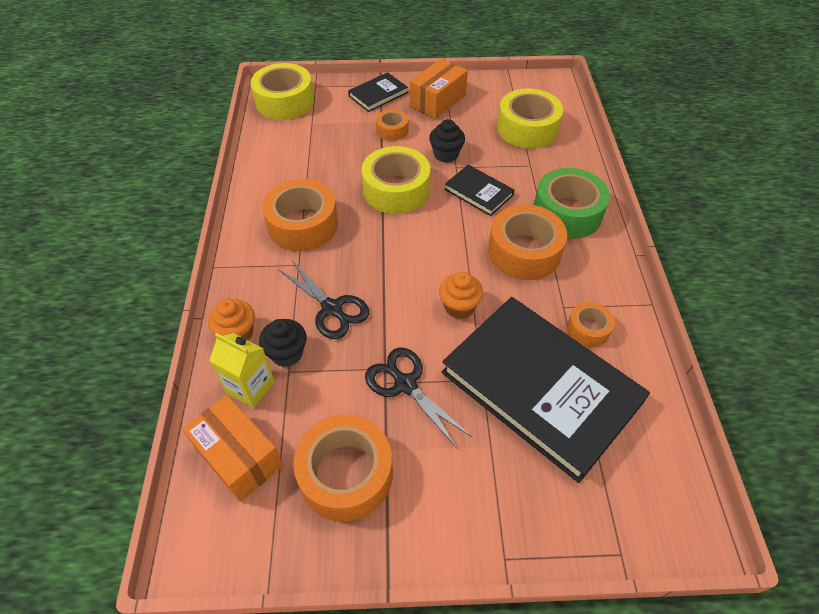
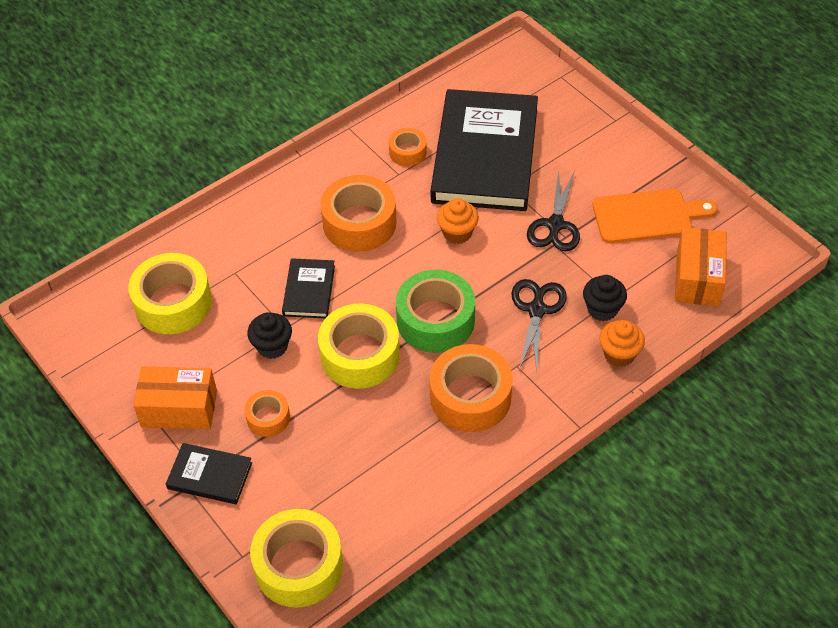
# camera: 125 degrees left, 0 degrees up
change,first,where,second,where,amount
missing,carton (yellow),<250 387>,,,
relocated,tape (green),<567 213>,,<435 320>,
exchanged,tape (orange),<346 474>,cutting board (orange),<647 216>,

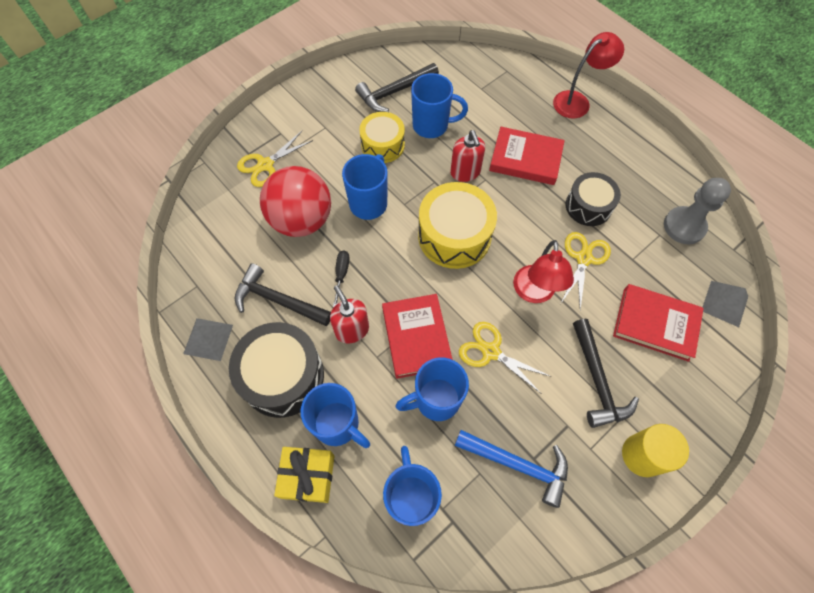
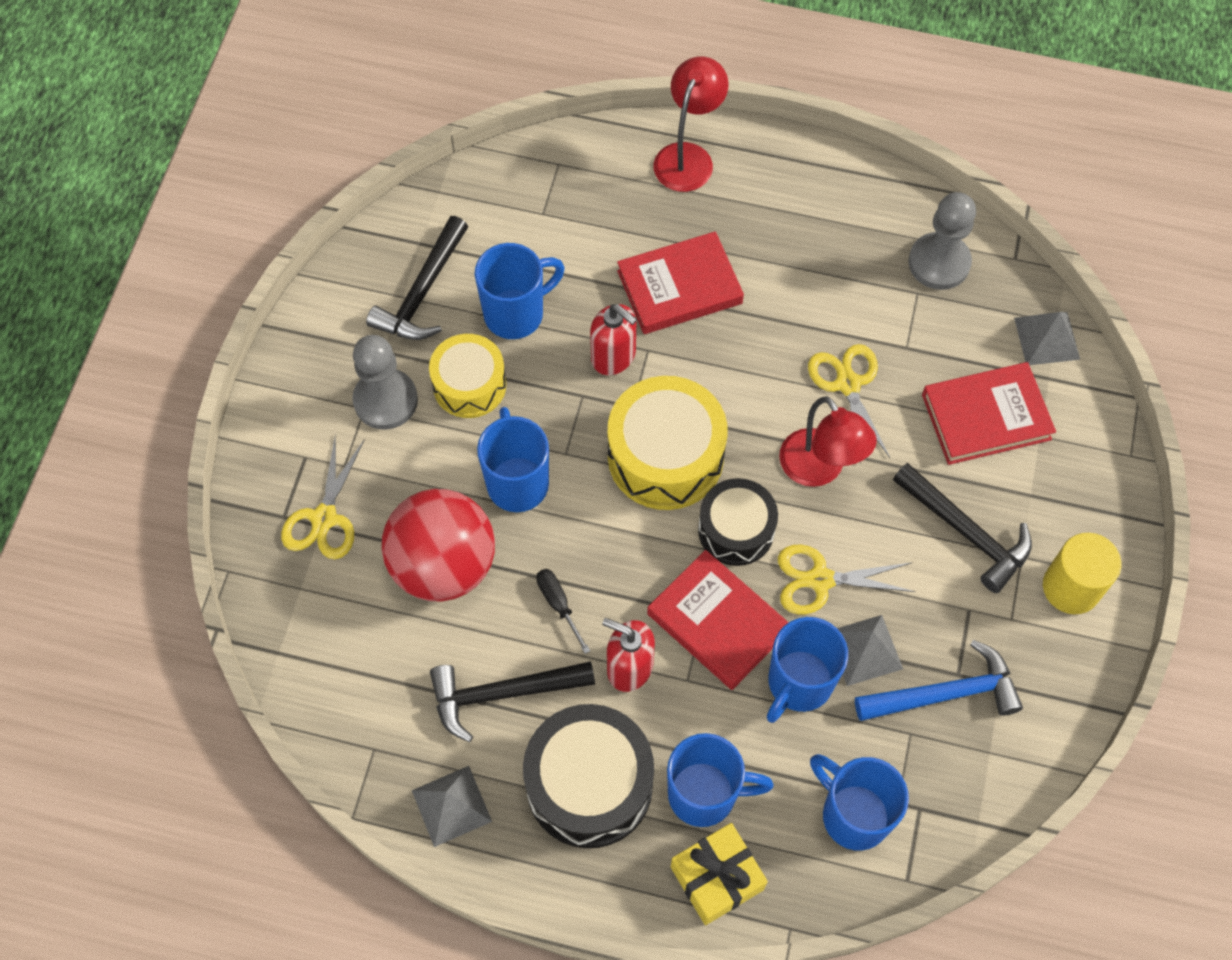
# camera: 35 degrees left, 0 degrees up
change,first,where,second,where,amount
appeared,,,pawn (grey),<385 400>,
appeared,,,pyramid (grey),<864 650>,
relocated,drum (black),<588 206>,,<736 530>,

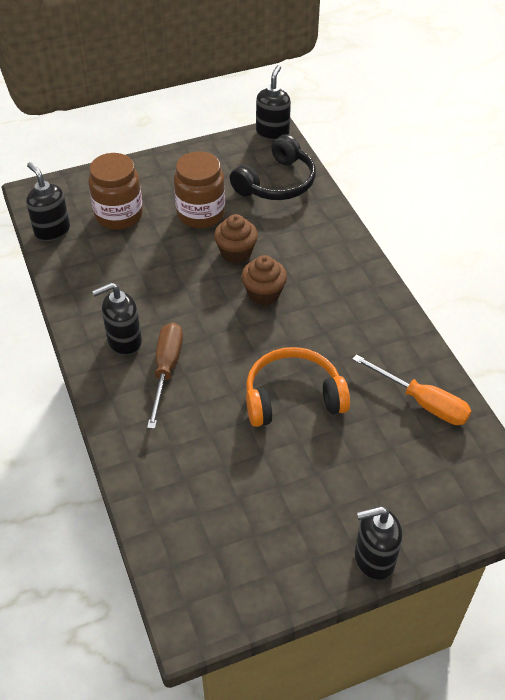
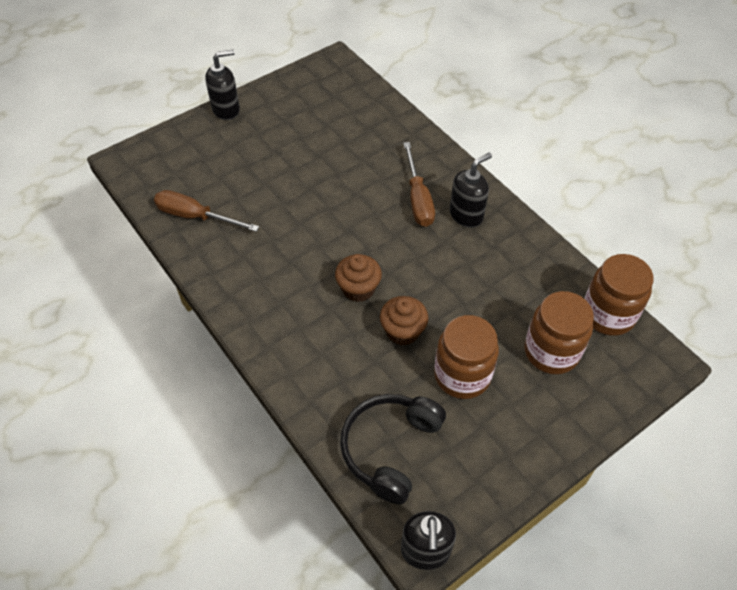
# camera: 165 degrees right, 5 degrees up
change,first,where,second,where,amount
missing,headphones (orange),<293 397>,,,
exchanged,soap dispenser (black),<52 231>,jar (brown),<608 314>,
colour,screwdriver (orange),<422 402>,screwdriver (brown),<195 216>,

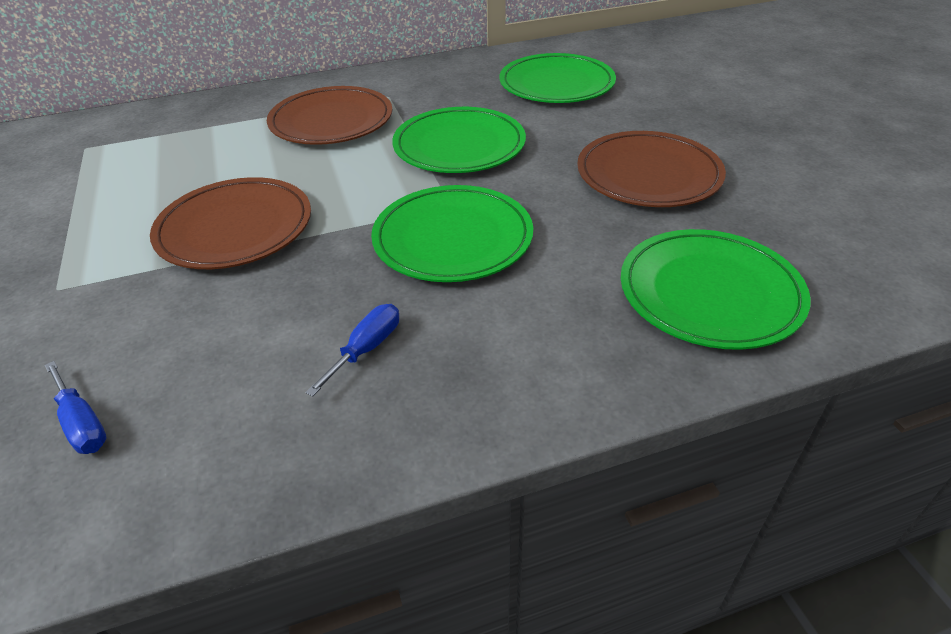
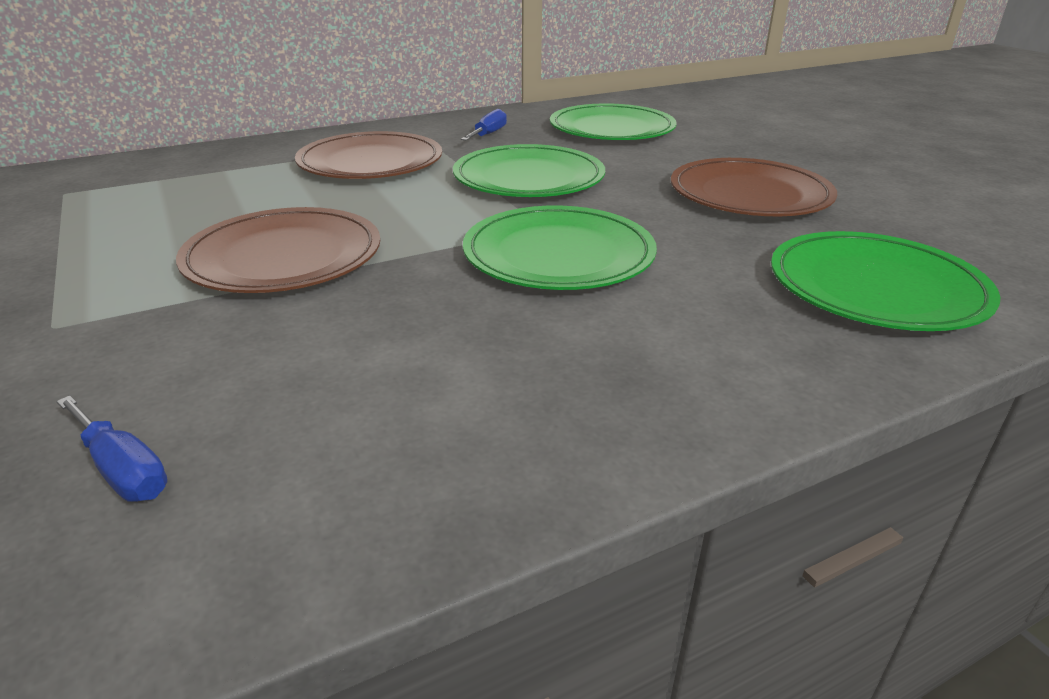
# camera: 10 degrees left, 10 degrees down
change,first,where,second,where,amount
relocated,screwdriver (blue),<366 349>,,<488 134>,

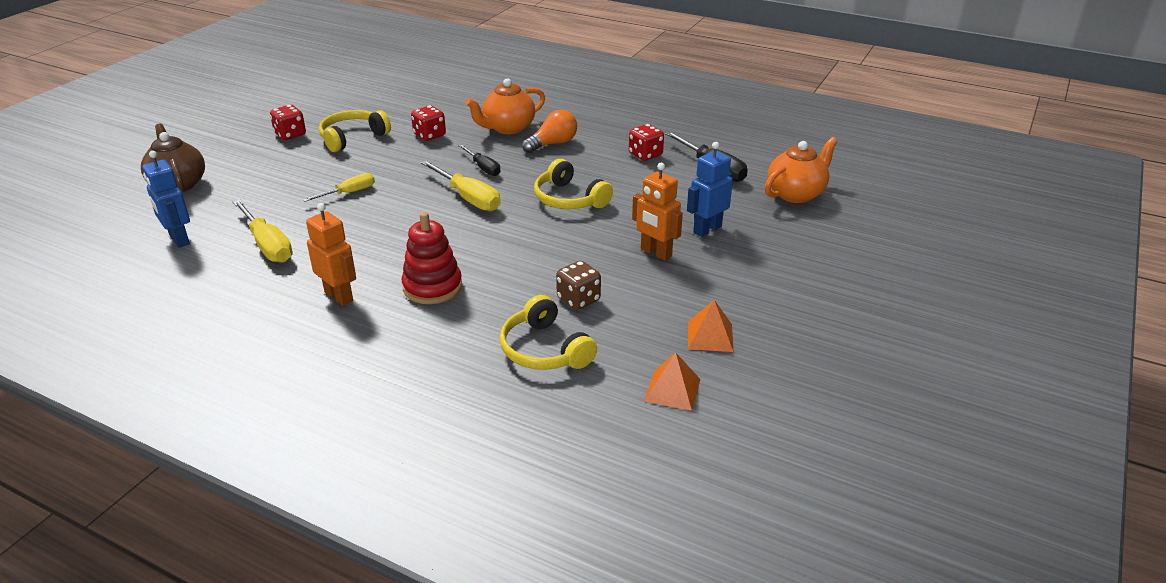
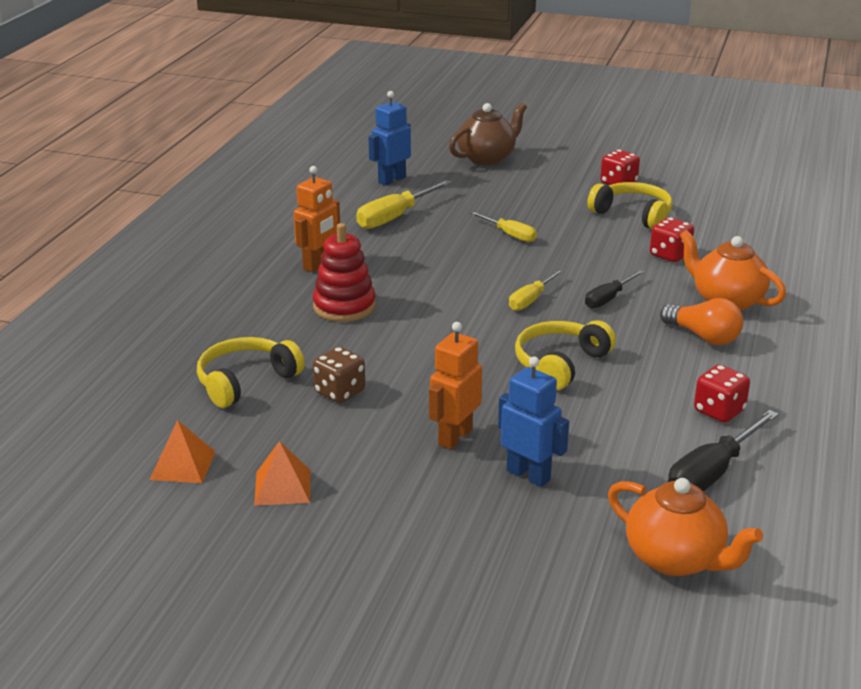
# camera: 80 degrees right, 5 degrees down
change,first,where,second,where,amount
size,screwdriver (yellow),<468 198>,,<530 300>,x0.63

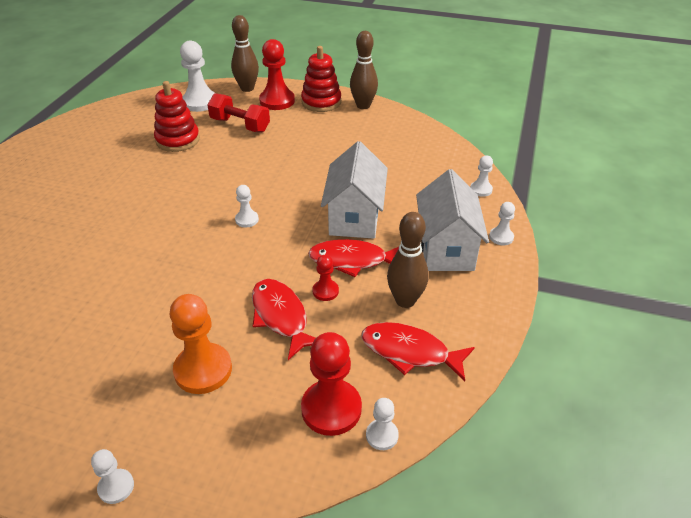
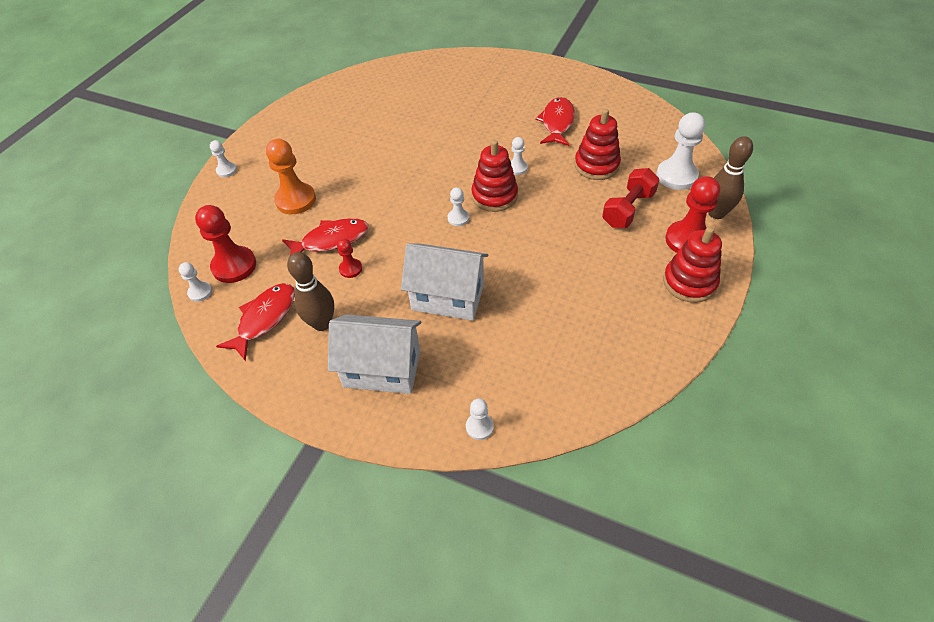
# camera: 100 degrees right, 10 degrees up
change,first,where,second,where,amount
missing,bowling pin (brown),<363 105>,,,
appeared,,,stacking toy (red),<494 196>,
relocated,fish (red),<353 260>,,<557 123>,
relocated,pawn (white),<501 237>,,<517 168>,

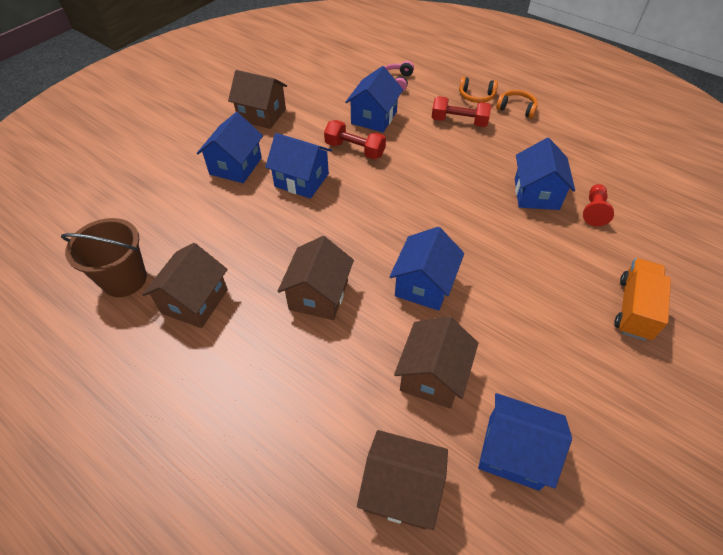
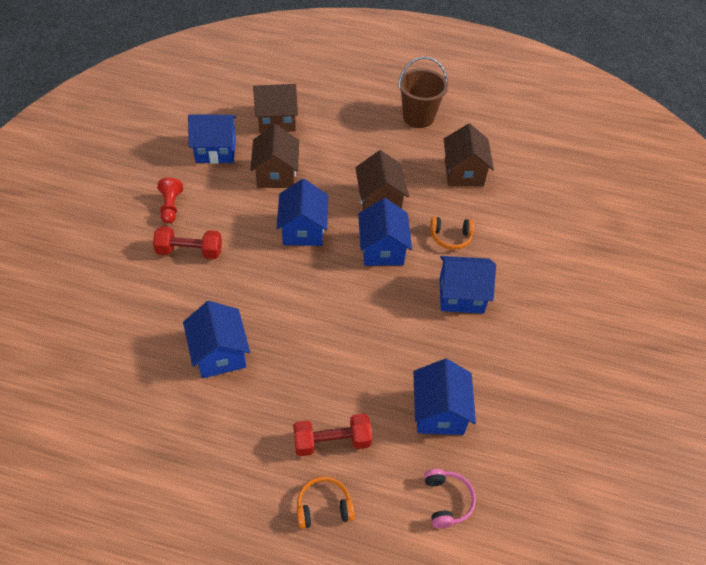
# camera: 155 degrees right, 0 degrees up
change,first,where,second,where,amount
missing,house (brown),<262 115>,,,
missing,truck (orange),<634 309>,,,
relocated,bucket (brown),<124 279>,,<418 117>,
relocated,house (blue),<235 166>,,<382 249>,
relocated,dumbbell (red),<355 150>,,<189 251>,
relocated,headphones (orange),<516 108>,,<450 237>,
relocated,pawn (red),<594 211>,,<171 207>,

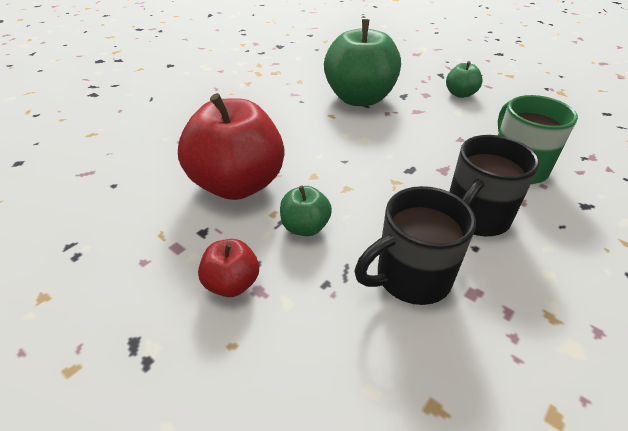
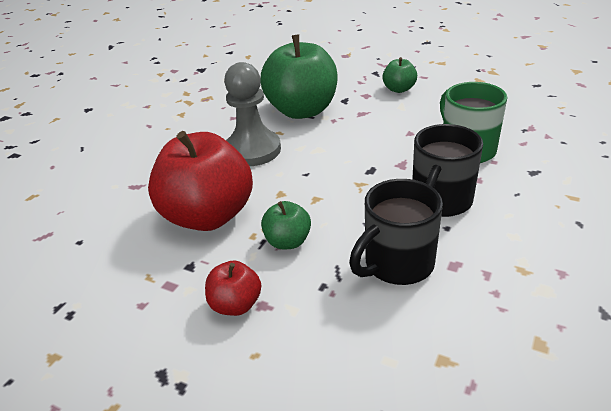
# camera: 10 degrees left, 5 degrees down
change,first,where,second,where,amount
appeared,,,pawn (grey),<253 150>,

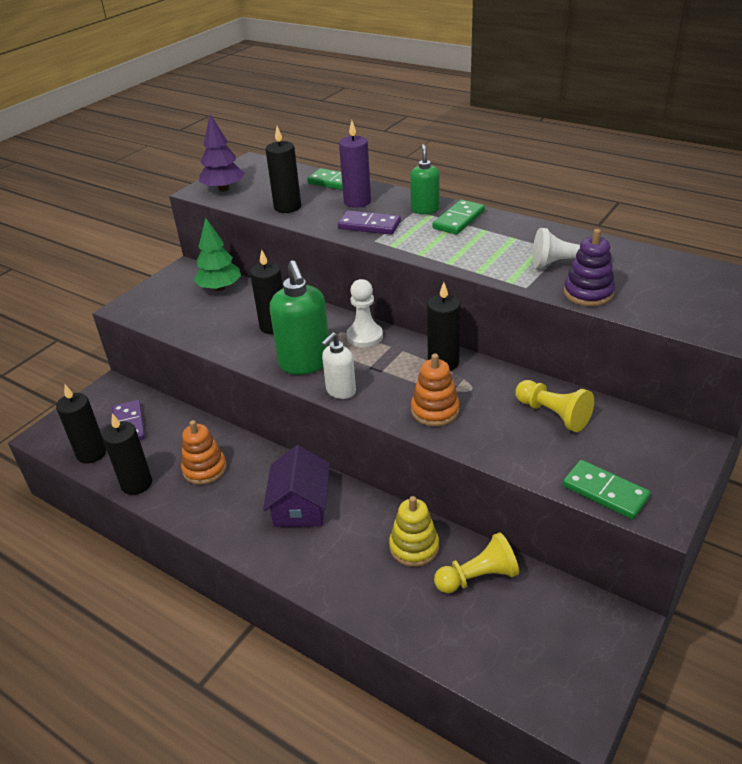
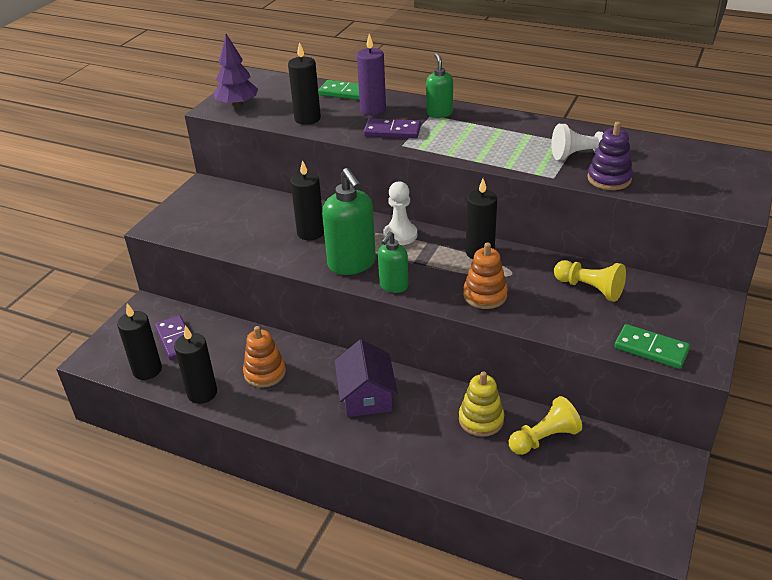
# camera: 10 degrees left, 0 degrees up
change,first,where,second,where,amount
missing,tree (green),<220 288>,,,
missing,domino (green),<458 220>,,,
colour,soap dispenser (white),<340 391>,soap dispenser (green),<393 286>,

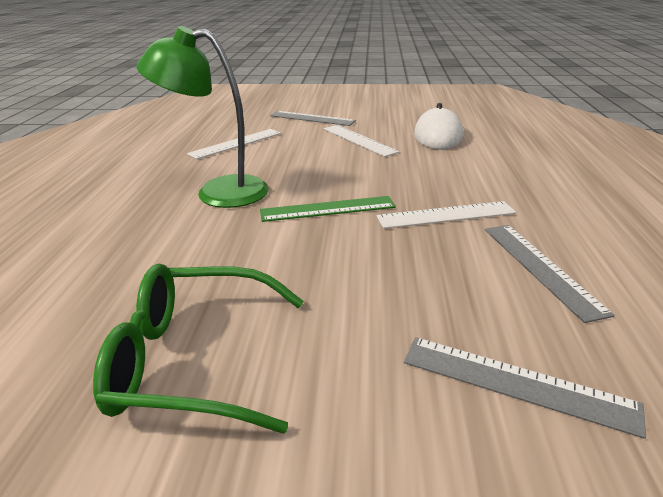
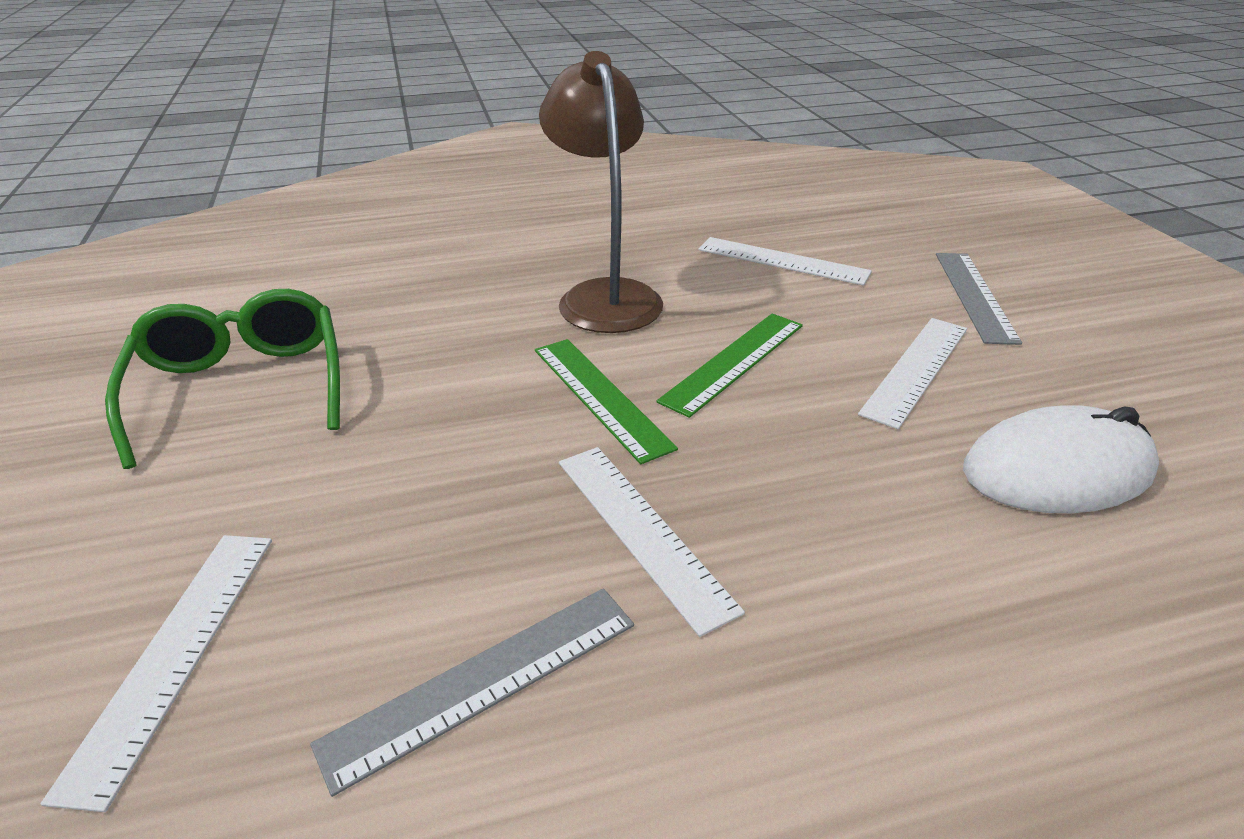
# camera: 70 degrees right, 5 degrees up
change,first,where,second,where,amount
appeared,,,ruler (green),<734 362>,
colour,lamp (green),<218 192>,lamp (brown),<604 296>,
colour,ruler (grey),<516 382>,ruler (white),<175 653>,

